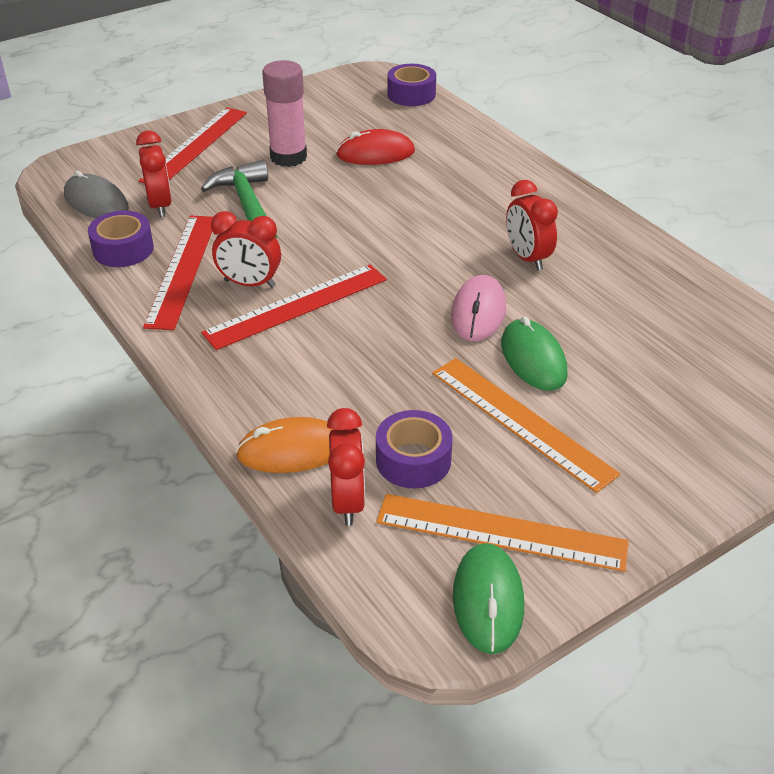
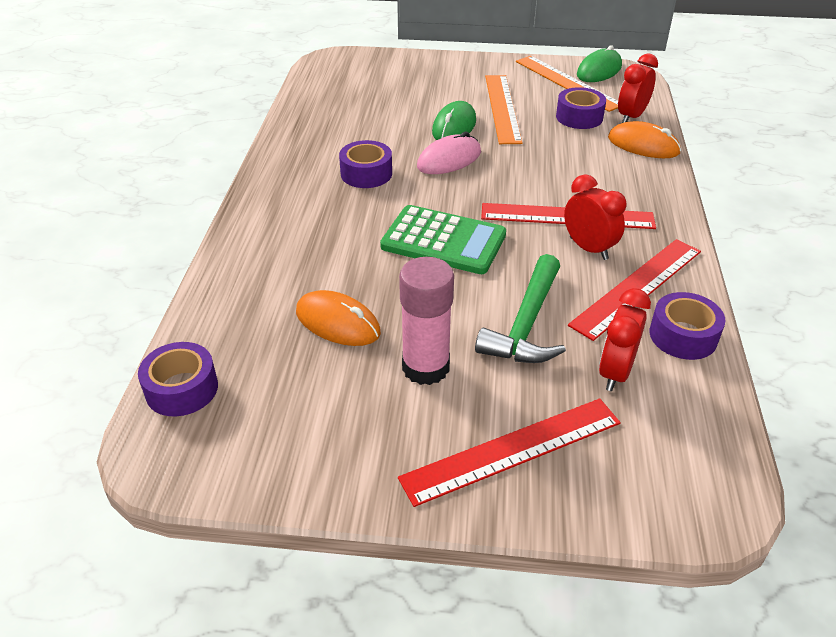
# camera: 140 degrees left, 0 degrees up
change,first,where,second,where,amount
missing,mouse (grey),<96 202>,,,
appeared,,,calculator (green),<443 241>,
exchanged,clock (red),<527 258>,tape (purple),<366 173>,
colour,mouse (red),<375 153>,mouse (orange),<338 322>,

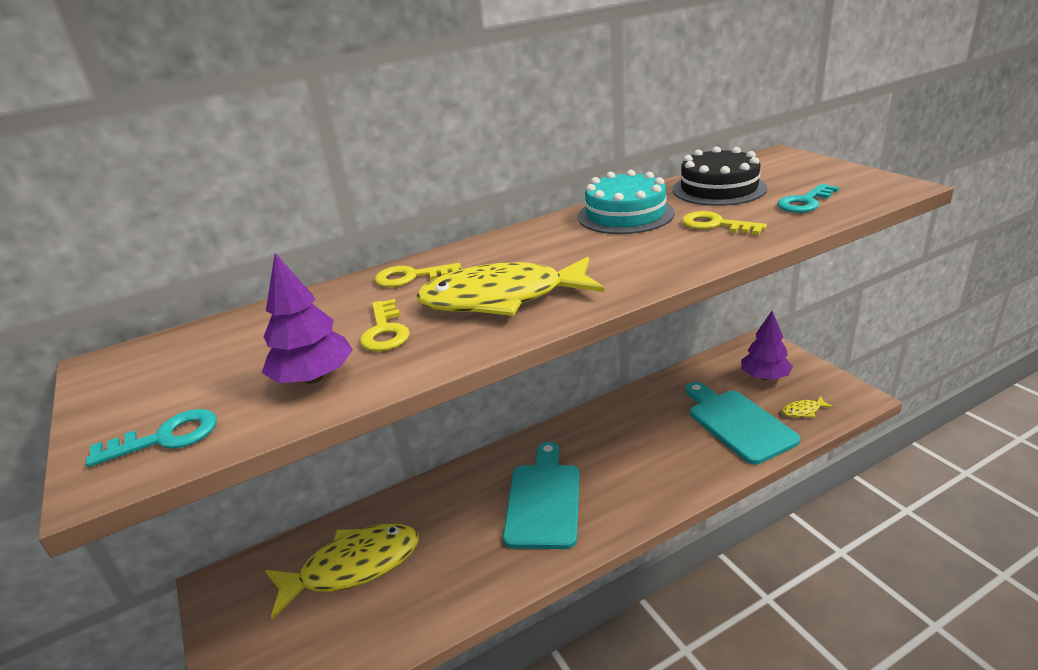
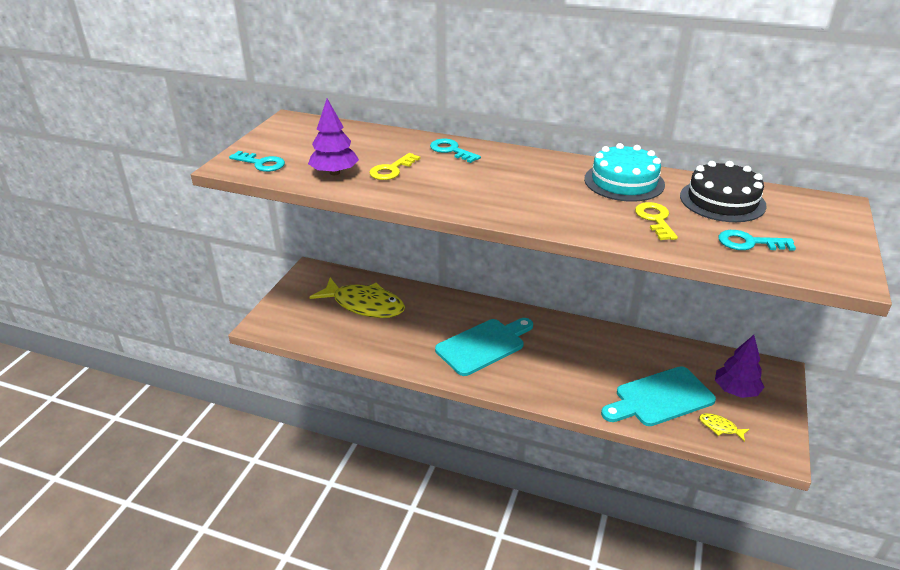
# camera: 45 degrees right, 5 degrees up
change,first,where,second,where,amount
missing,fish (yellow),<502 298>,,,
colour,key (yellow),<411 277>,key (turquoise),<451 150>,
spun,cutting board (turquoise),<737 423>,,<660 398>,135 degrees counterclockwise

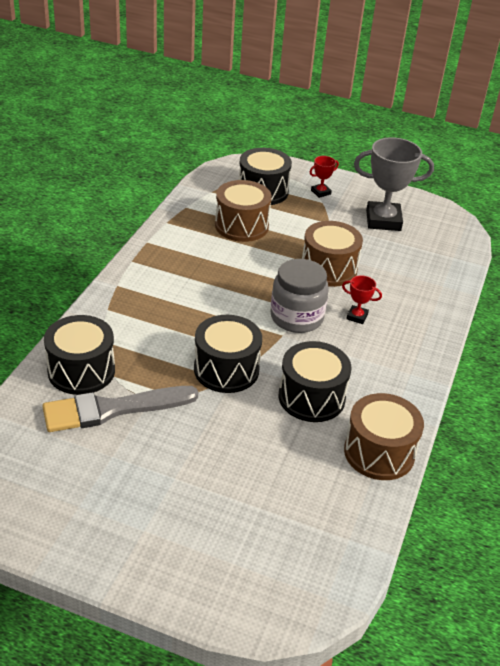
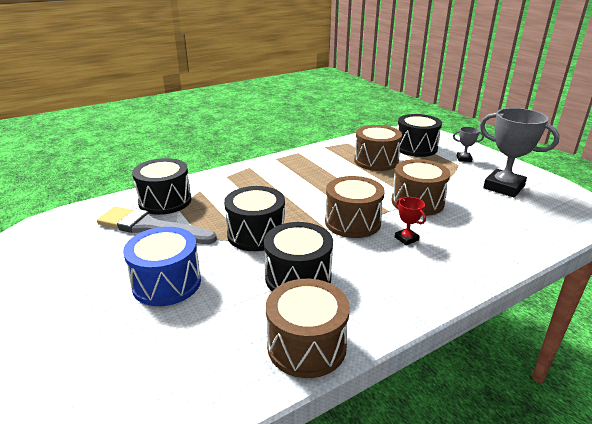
# camera: 40 degrees right, 10 degrees down
change,first,where,second,where,amount
appeared,,,drum (blue),<166 283>,
exchanged,jar (grey),<296 317>,drum (brown),<352 222>,
colour,trophy (red),<320 192>,trophy (grey),<464 159>,

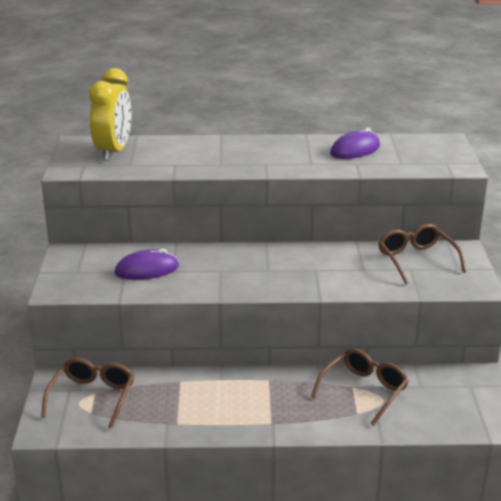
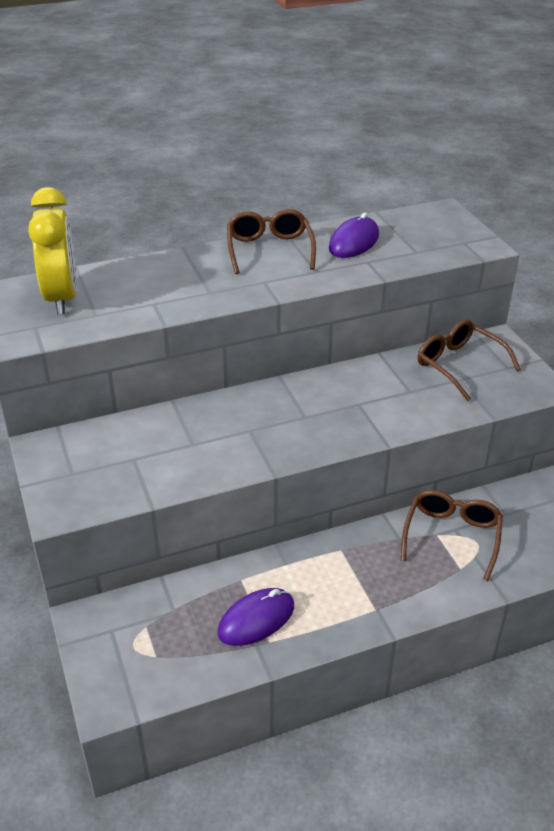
# camera: 20 degrees left, 10 degrees up
change,first,where,second,where,amount
relocated,glasses (brown),<92 397>,,<269 250>,
relocated,mouse (purple),<147 270>,,<256 619>,

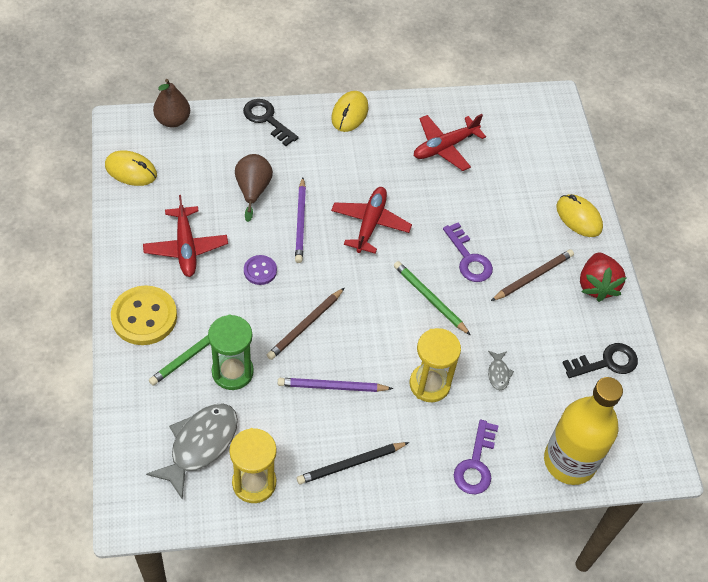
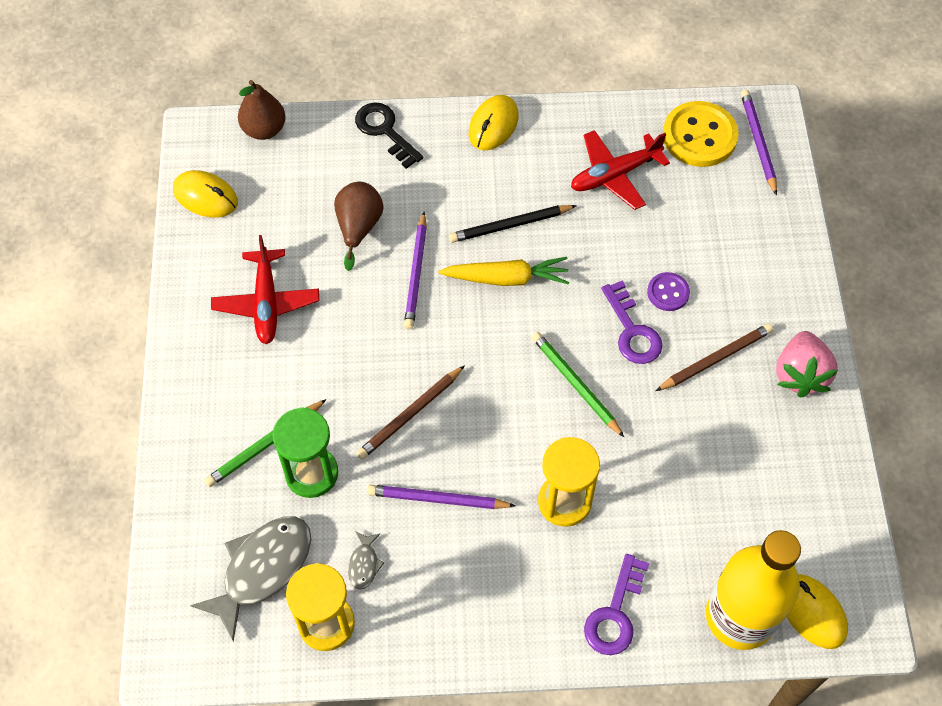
# camera: 10 degrees right, 5 degrees up
change,first,where,second,where,amount
missing,key (black),<606 362>,,,
appeared,,,pencil (purple),<758 142>,
relocated,button (yellow),<144 317>,,<699 136>,
relocated,button (purple),<260 271>,,<668 292>,
relocated,pencil (black),<351 464>,,<510 225>,
relocated,fish (grey),<498 373>,,<364 564>,
relocated,mouse (yellow),<579 217>,,<812 612>,
exchanged,plane (red),<370 224>,carrot (yellow),<506 278>,
colour,strawberry (red),<596 285>,strawberry (pink),<800 374>,

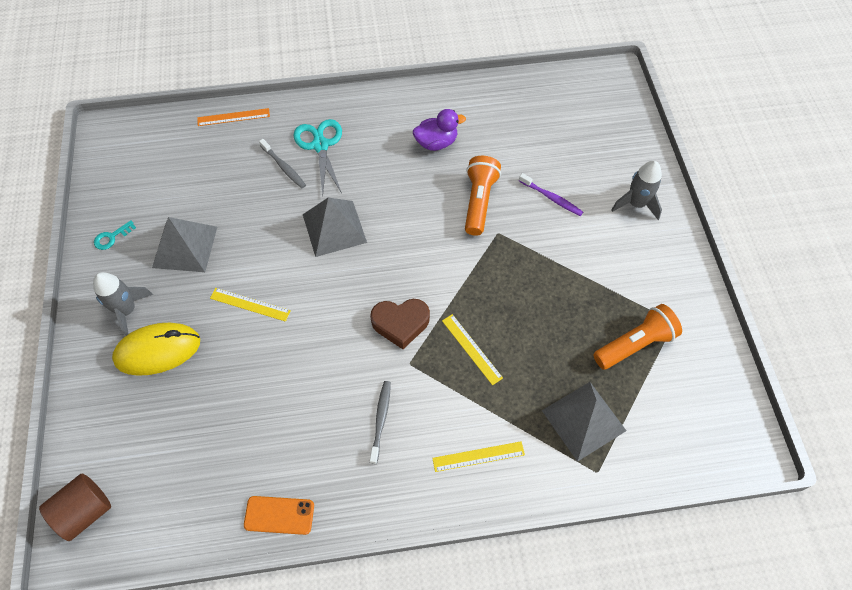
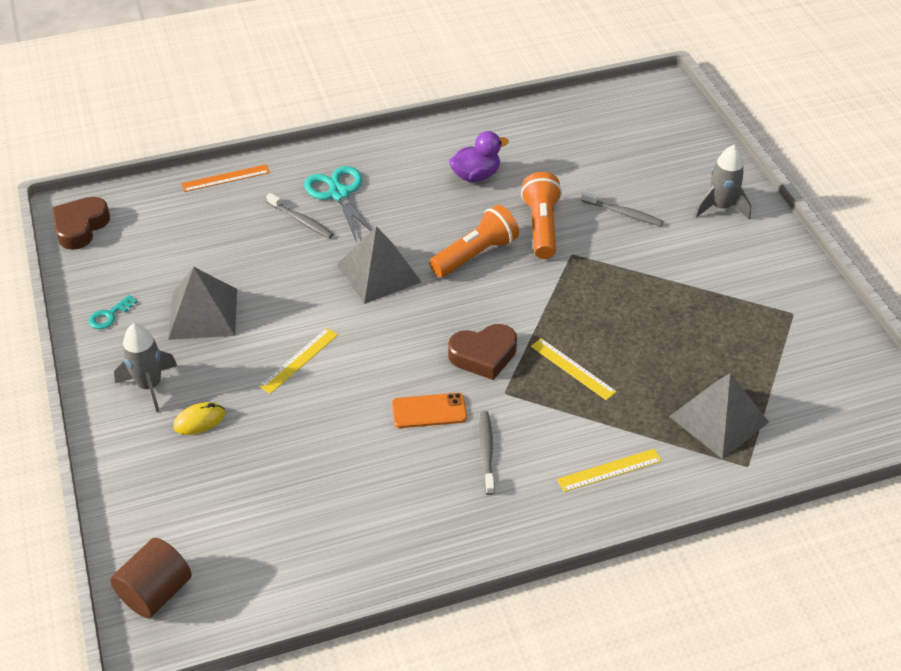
# camera: 10 degrees left, 15 degrees down
change,first,where,second,where,amount
appeared,,,heart (brown),<80 227>,
relocated,phone (orange),<279 515>,,<429 411>,
relocated,flashlight (orange),<634 344>,,<475 255>,
colour,toothbrush (purple),<551 198>,toothbrush (grey),<624 213>,
spun,ruler (yellow),<250 304>,,<299 360>,60 degrees counterclockwise
size,mouse (yellow),<158 350>,,<199 420>,x0.51

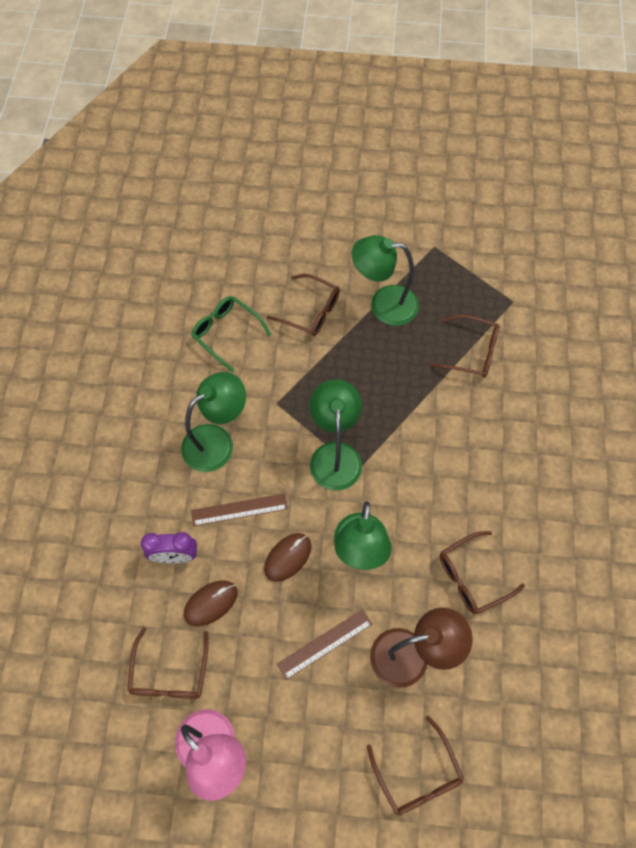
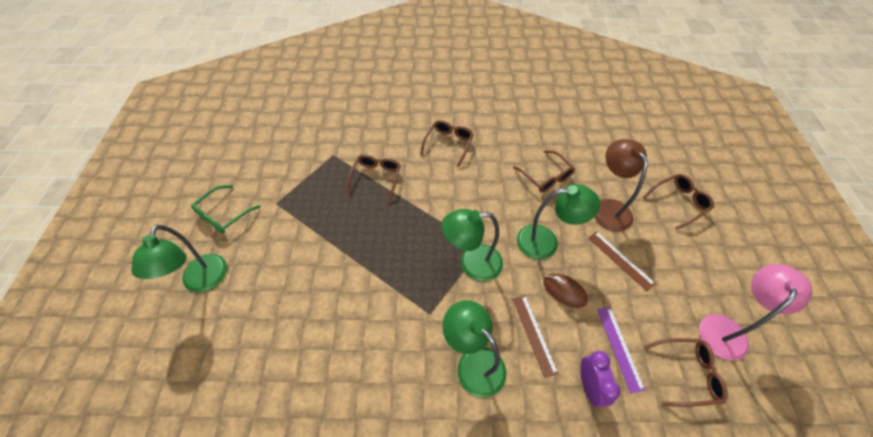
# camera: 95 degrees left, 10 degrees down
change,first,where,second,where,amount
relocated,glasses (green),<226 333>,,<223 215>,
relocated,glasses (brown),<310 311>,,<448 144>,
relocated,lamp (green),<383 304>,,<202 282>,
exchanged,mouse (brown),<211 603>,ruler (purple),<619 347>,

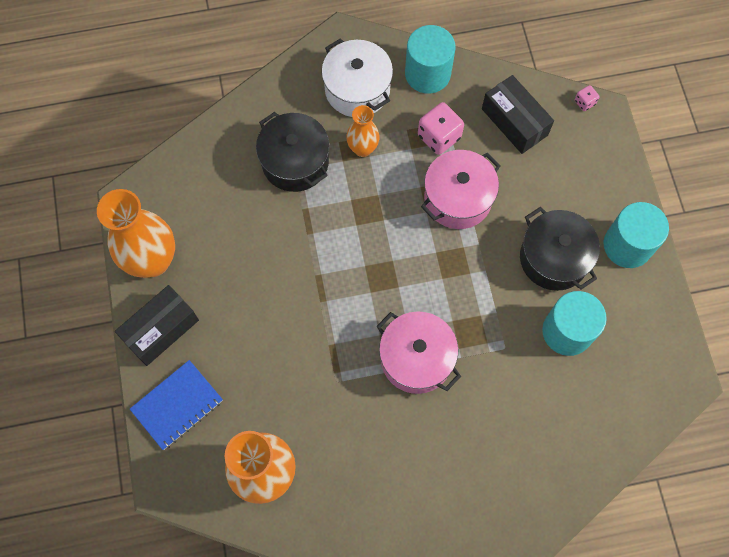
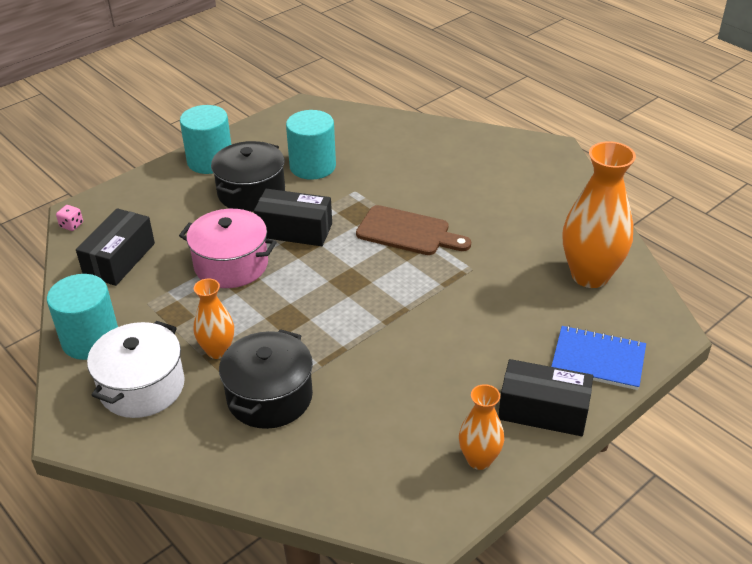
# camera: 120 degrees left, 30 degrees down
change,first,where,second,where,amount
missing,dice (pink),<439 137>,,,
appeared,,,box (black),<294 230>,
exchanged,pot (pink),<416 358>,cutting board (brown),<408 232>,
size,vase (orange),<153 261>,,<479 459>,x0.55

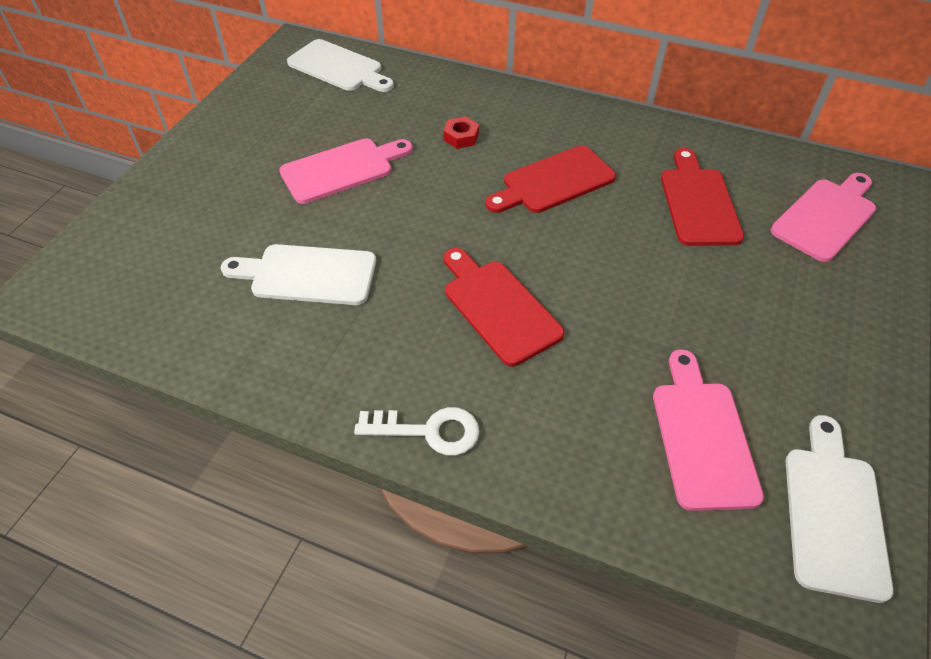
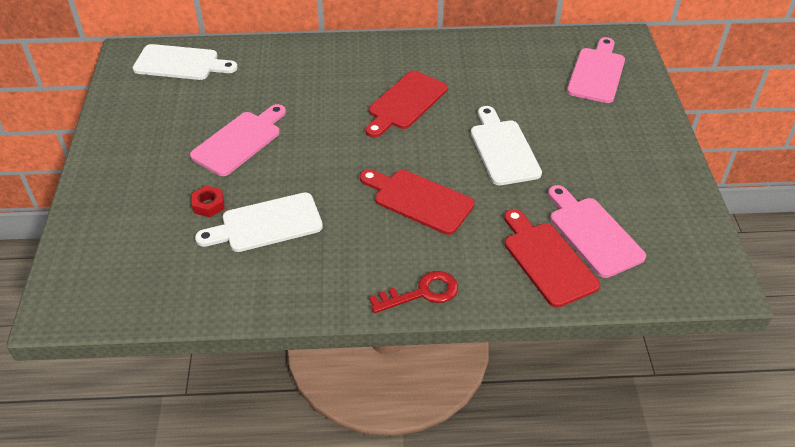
# camera: 25 degrees left, 5 degrees down
change,first,where,second,where,amount
relocated,nut (red),<461 137>,,<209 205>,
relocated,cutting board (red),<698 202>,,<547 260>,
relocated,cutting board (white),<833 513>,,<503 149>,
colour,key (white),<429 431>,key (red),<422 293>,

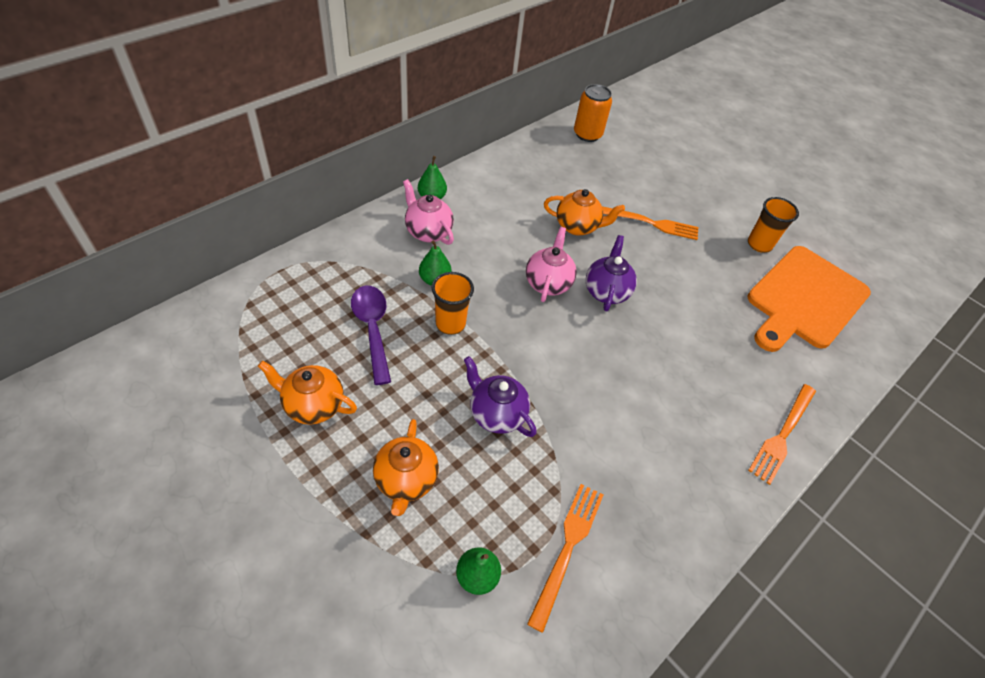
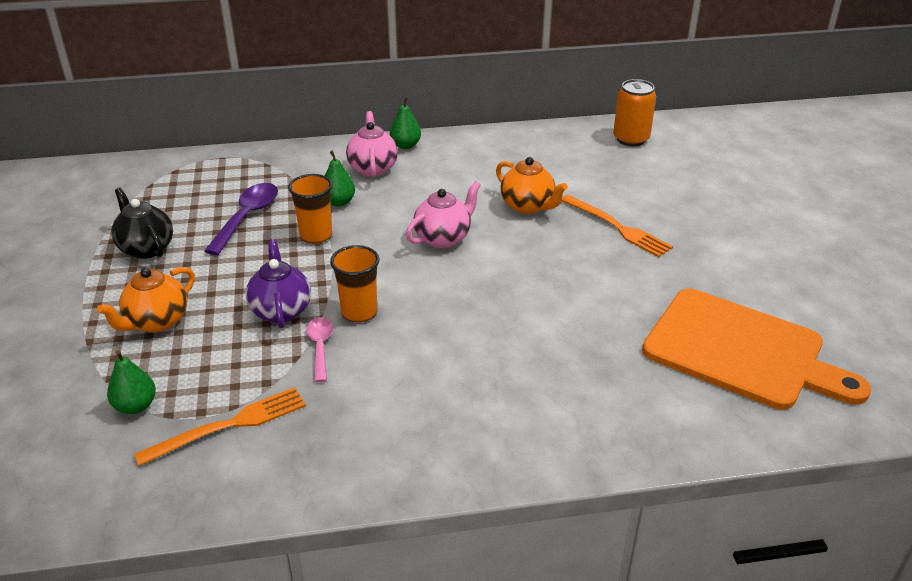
# camera: 40 degrees right, 15 degrees down
change,first,where,second,where,amount
missing,teapot (purple),<606 291>,,,
missing,fork (orange),<782 435>,,,
appeared,,,spoon (pink),<320 347>,
relocated,cup (orange),<759 244>,,<359 312>,
colour,teapot (orange),<313 405>,teapot (black),<146 248>,
spun,cutting board (orange),<804 299>,,<741 351>,135 degrees counterclockwise

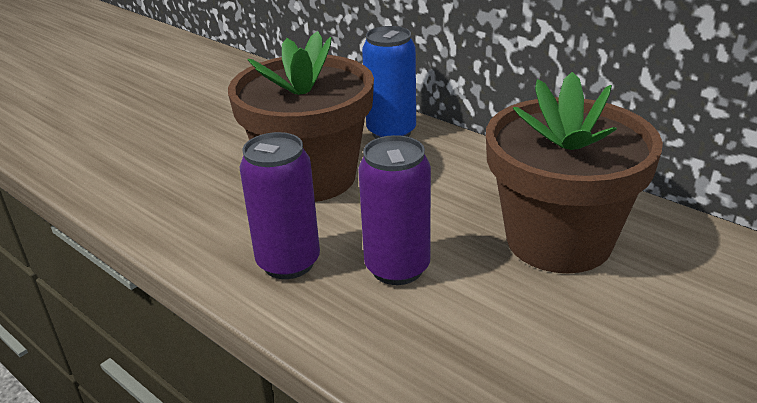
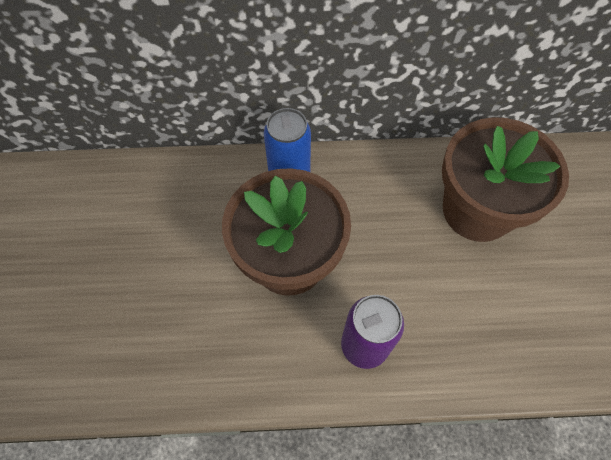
# camera: 45 degrees left, 30 degrees up
change,first,where,second,where,amount
missing,can (purple),<397 268>,,,

